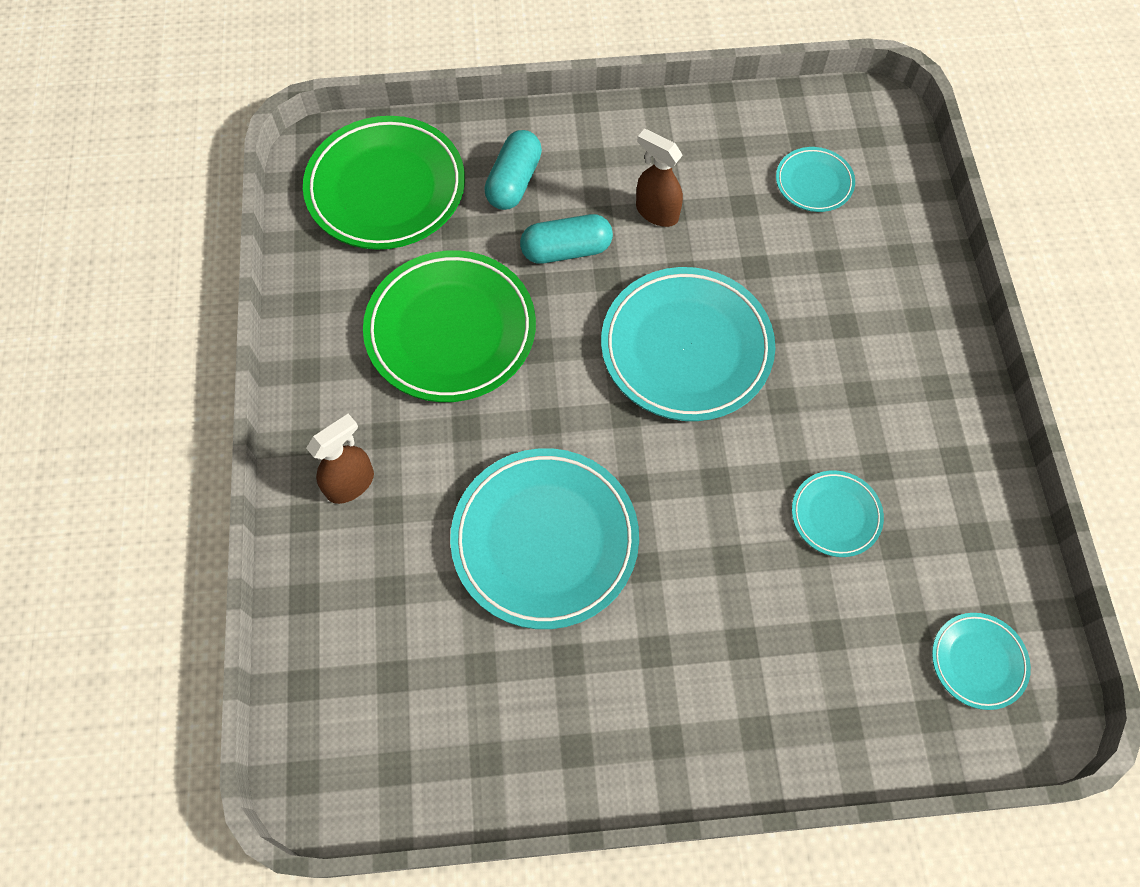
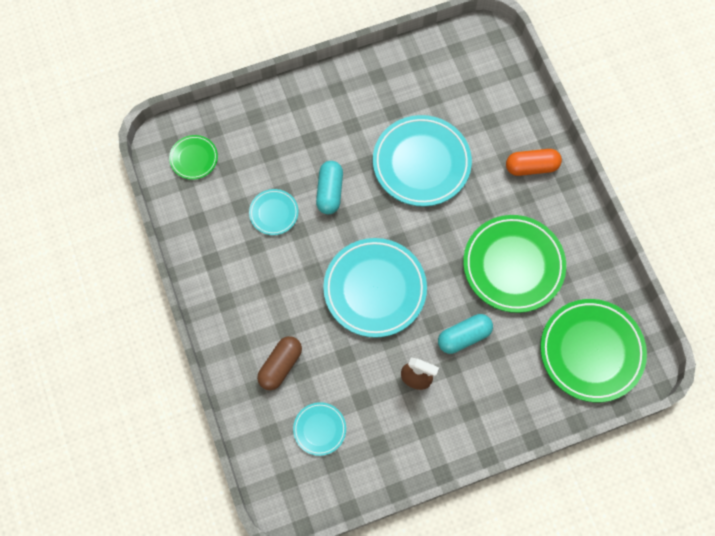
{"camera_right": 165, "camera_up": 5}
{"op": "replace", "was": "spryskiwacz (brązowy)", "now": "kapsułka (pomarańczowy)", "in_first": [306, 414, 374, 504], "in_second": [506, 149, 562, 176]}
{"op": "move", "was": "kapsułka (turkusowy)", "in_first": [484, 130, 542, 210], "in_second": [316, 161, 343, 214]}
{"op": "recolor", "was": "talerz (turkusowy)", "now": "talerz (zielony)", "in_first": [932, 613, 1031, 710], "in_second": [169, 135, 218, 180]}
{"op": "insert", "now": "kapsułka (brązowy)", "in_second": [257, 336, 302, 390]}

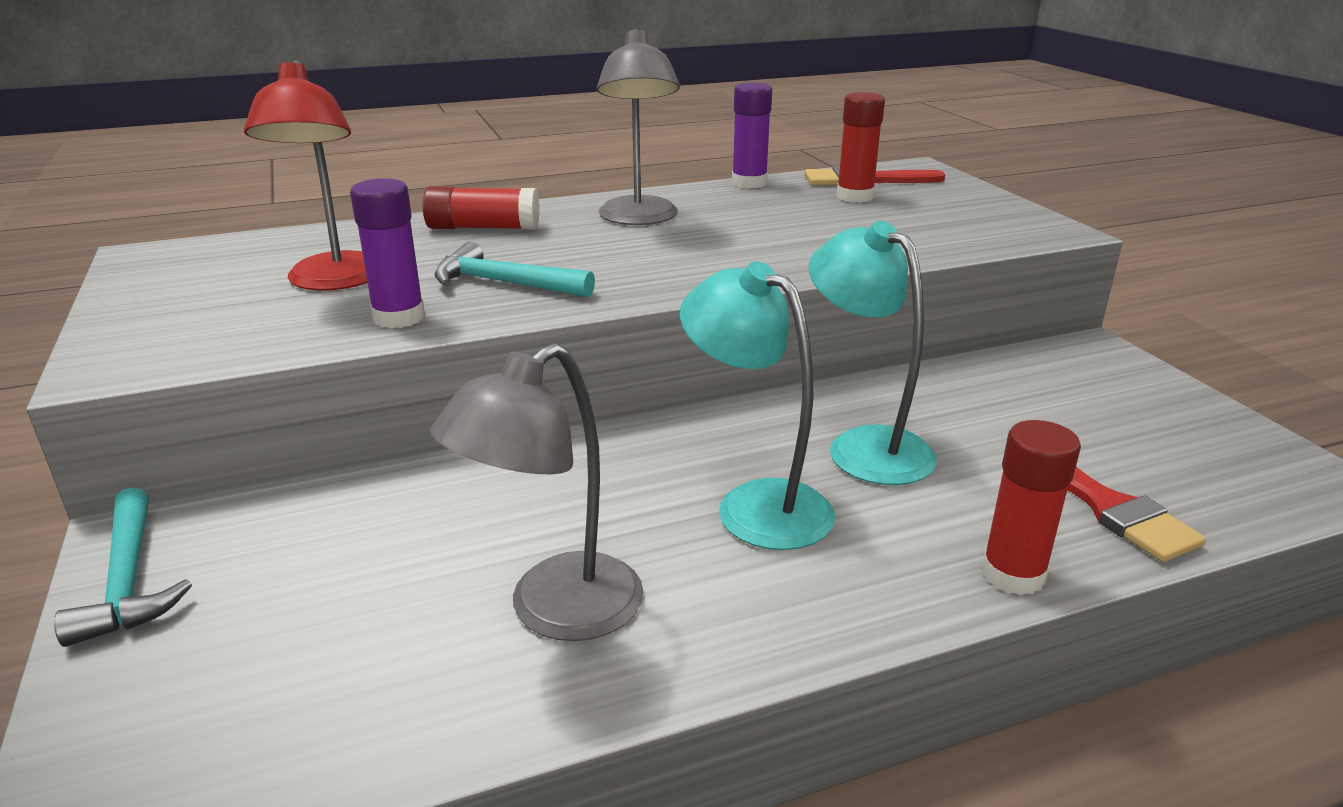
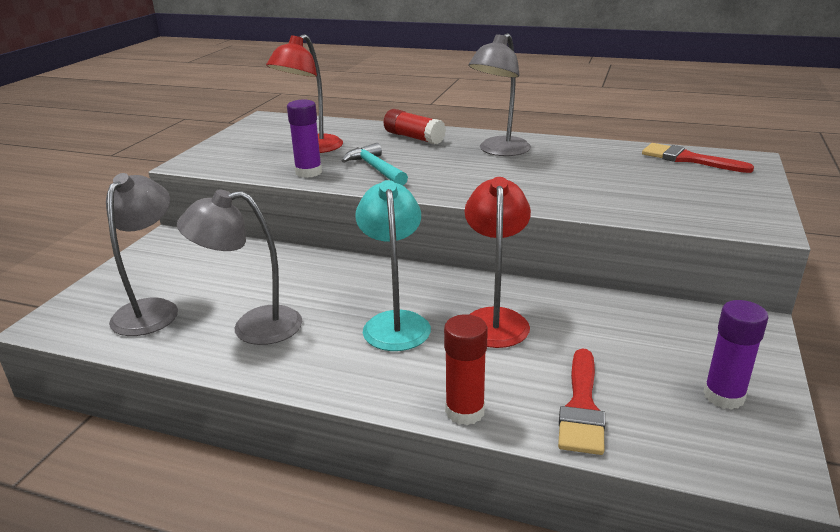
{"camera_right": 40, "camera_up": 0}
{"op": "delete", "was": "młotek (turkusowy)", "in_first": [54, 487, 192, 647]}
{"op": "move", "was": "klej w sztyfcie (fioletowy)", "in_first": [732, 82, 772, 189], "in_second": [703, 300, 769, 410]}
{"op": "recolor", "was": "lampka (turkusowy)", "now": "lampka (czerwony)", "in_first": [809, 221, 937, 485], "in_second": [465, 177, 531, 348]}
{"op": "delete", "was": "klej w sztyfcie (czerwony)", "in_first": [836, 92, 885, 203]}
{"op": "insert", "now": "lampka (szary)", "in_second": [106, 173, 178, 336]}

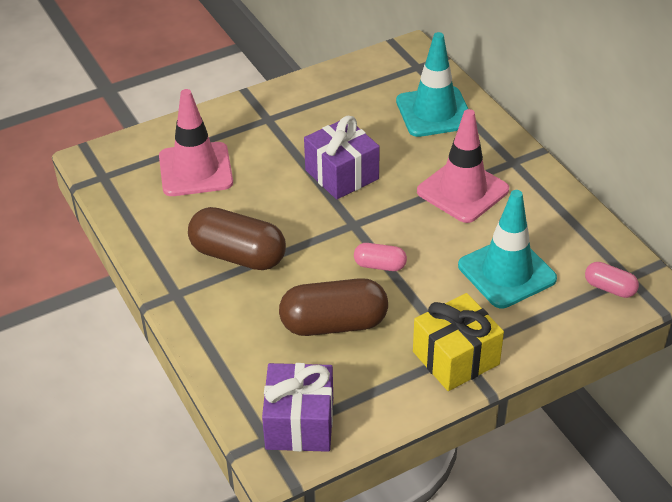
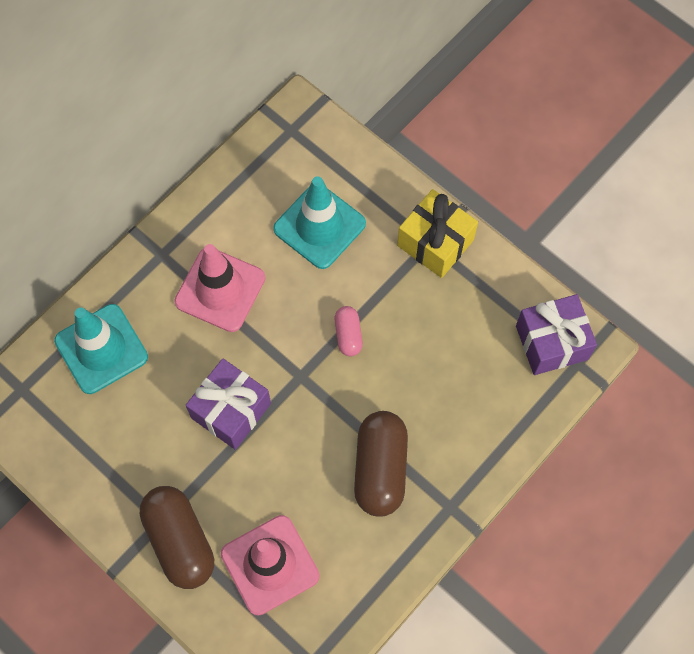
{"camera_right": -110, "camera_up": 25}
{"op": "move", "was": "kapsułka (brązowy)", "in_first": [279, 278, 388, 336], "in_second": [140, 486, 214, 589]}
{"op": "delete", "was": "kapsułka (różowy)", "in_first": [585, 262, 639, 298]}

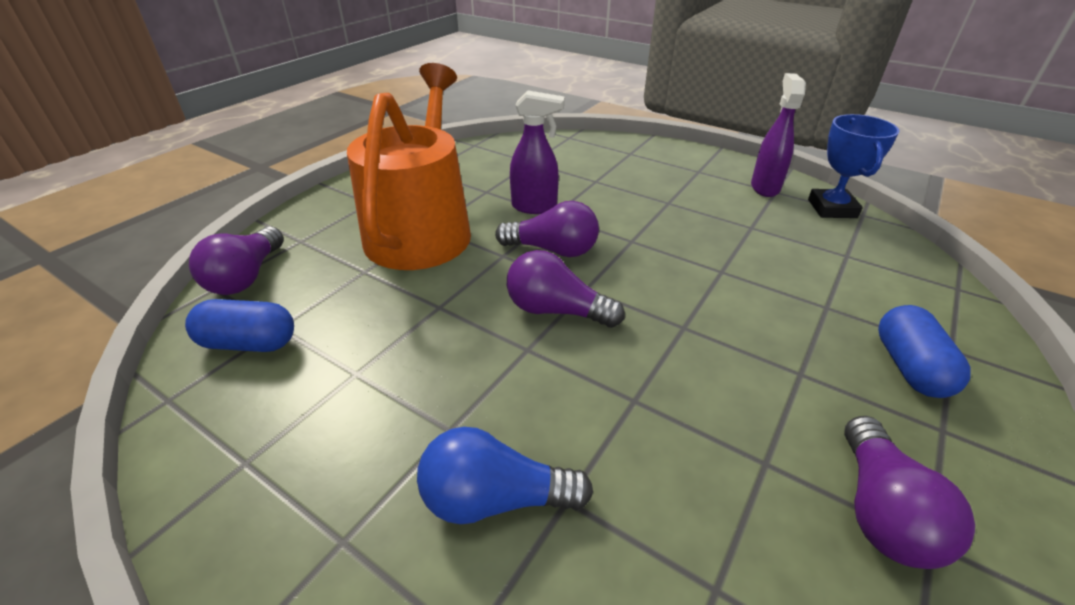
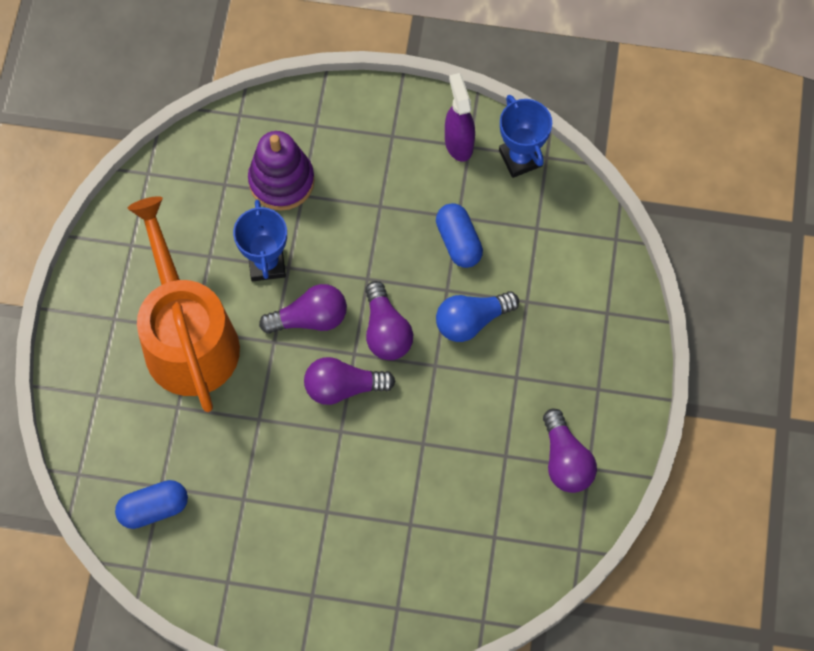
{"camera_right": -25, "camera_up": 30}
{"op": "move", "was": "żarówka (fioletowy)", "in_first": [189, 226, 284, 295], "in_second": [365, 281, 413, 360]}
{"op": "move", "was": "żarówka (niebieski)", "in_first": [417, 427, 593, 524], "in_second": [436, 291, 519, 342]}
{"op": "replace", "was": "spryskiwacz (fioletowy)", "now": "puchar (niebieski)", "in_first": [510, 90, 565, 214], "in_second": [233, 200, 287, 281]}
{"op": "move", "was": "kapsułka (niebieski)", "in_first": [878, 305, 971, 398], "in_second": [436, 203, 483, 268]}
{"op": "insert", "now": "zabawka nakładanka (fioletowy)", "in_second": [248, 131, 315, 211]}

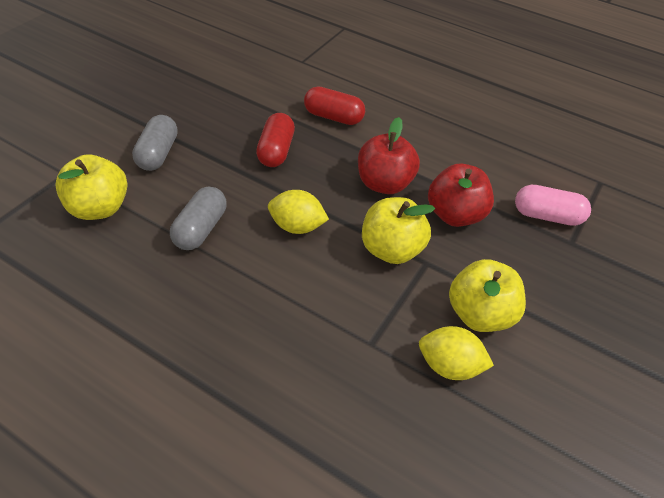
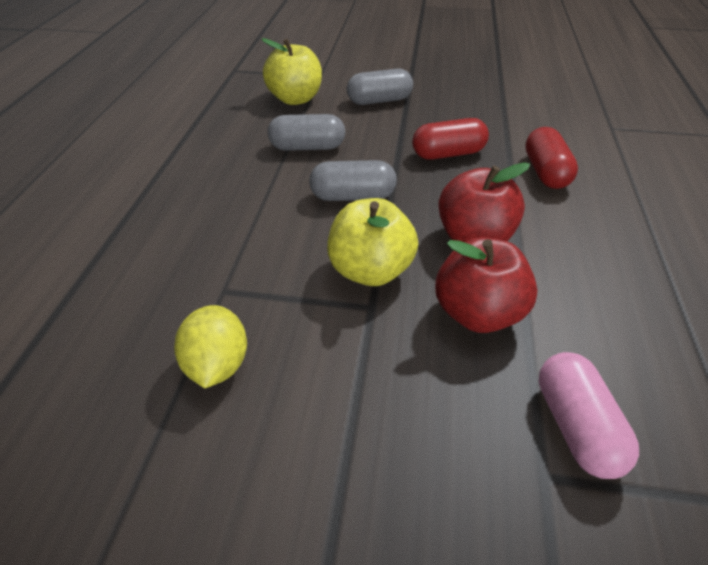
{"camera_right": 70, "camera_up": -5}
{"op": "replace", "was": "cytryna (żółty)", "now": "kapsułka (szary)", "in_first": [268, 190, 329, 234], "in_second": [309, 160, 397, 201]}
{"op": "delete", "was": "jabłko (żółty)", "in_first": [449, 259, 526, 332]}

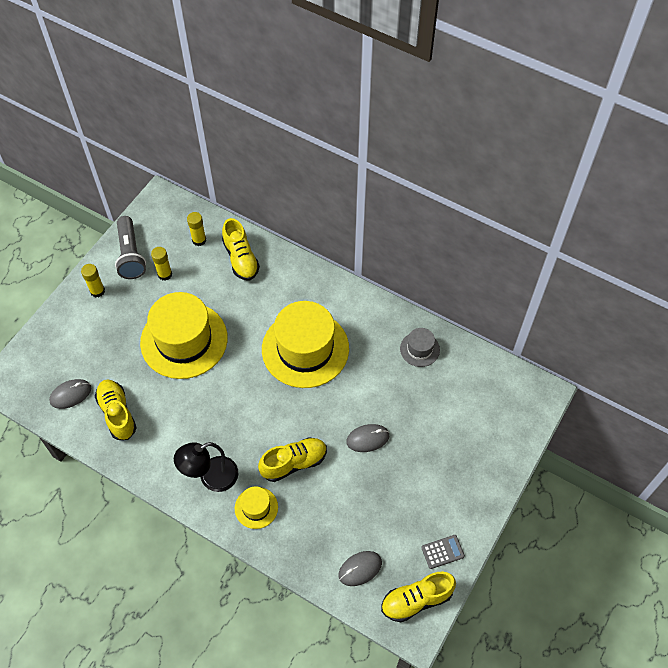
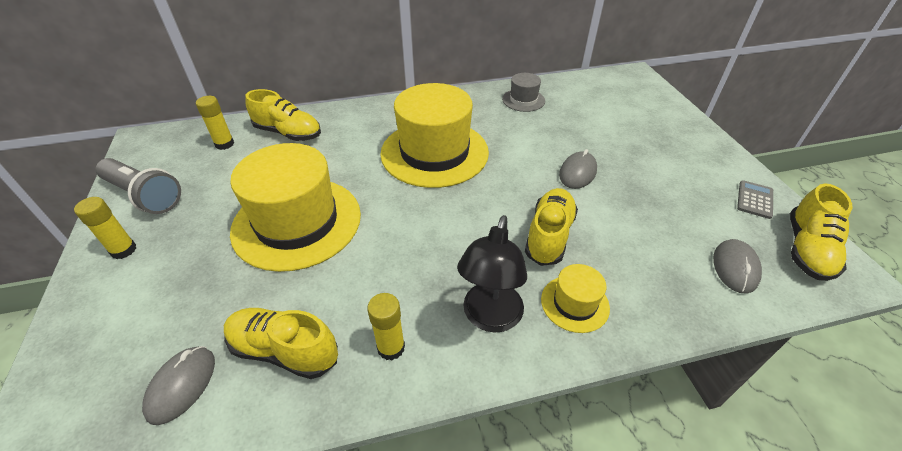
{"camera_right": -45, "camera_up": -15}
{"op": "move", "was": "klej w sztyfcie (żółty)", "in_first": [151, 247, 172, 281], "in_second": [367, 293, 405, 360]}

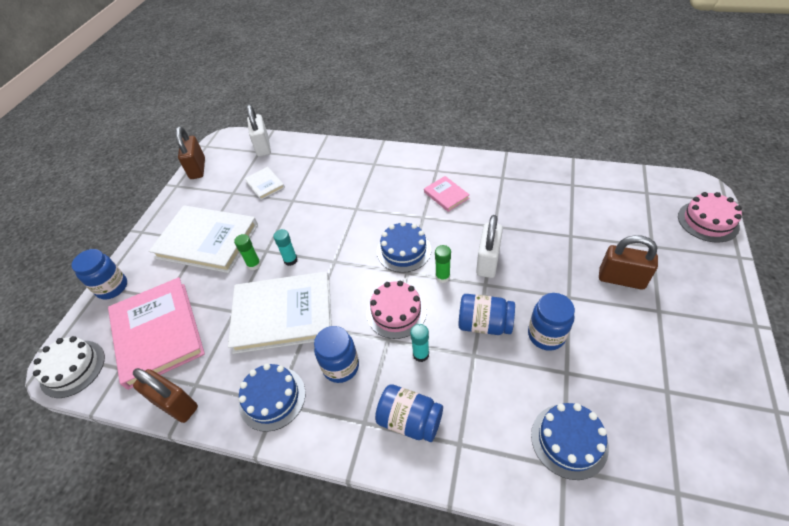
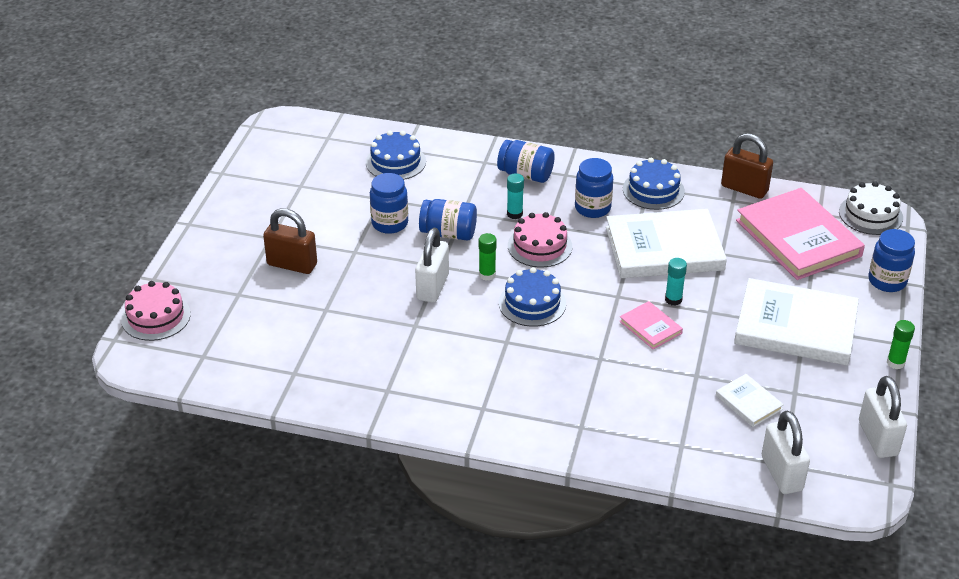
{"camera_right": 175, "camera_up": -10}
{"op": "recolor", "was": "kłódka (brązowy)", "now": "kłódka (biały)", "in_first": [175, 126, 205, 179], "in_second": [859, 376, 907, 458]}
{"op": "move", "was": "klej w sztyfcie (zielony)", "in_first": [234, 234, 261, 270], "in_second": [887, 320, 915, 369]}
{"op": "move", "was": "książka (różowy)", "in_first": [424, 176, 470, 212], "in_second": [619, 301, 683, 350]}

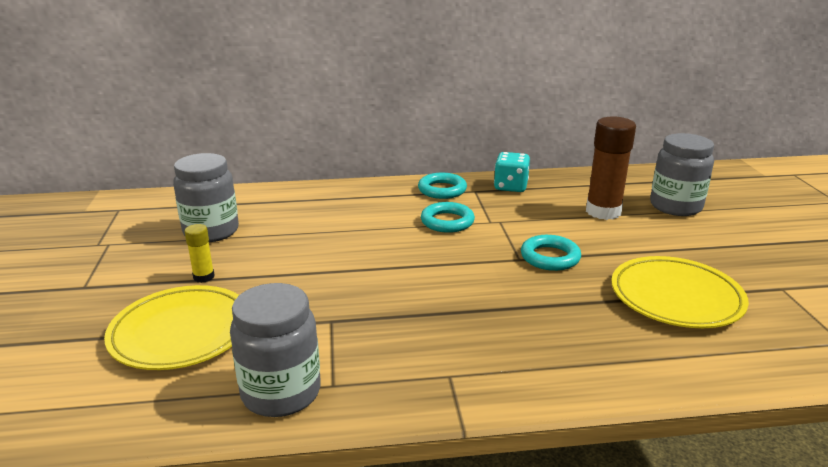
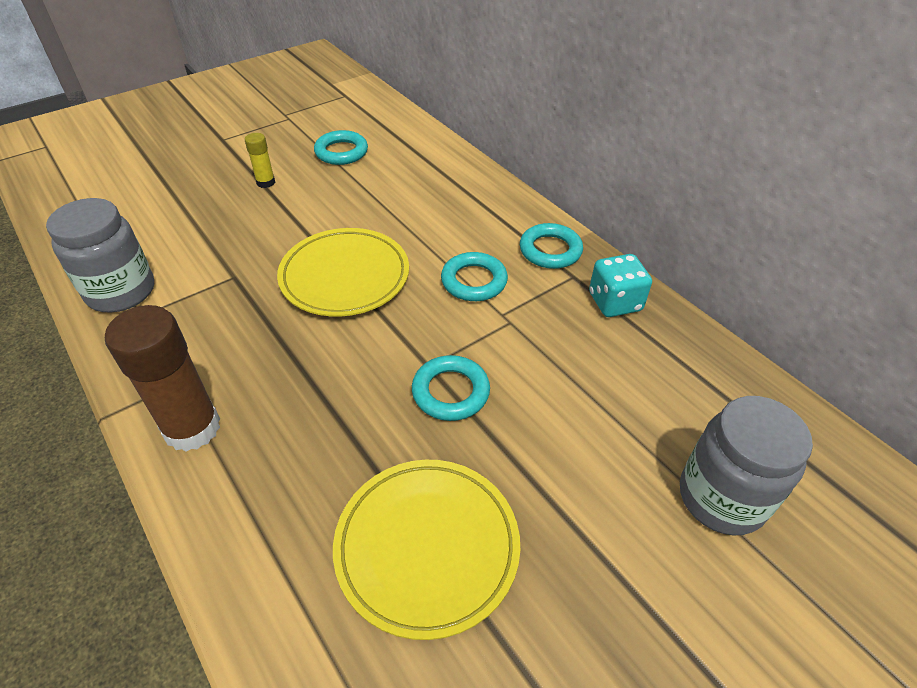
{"camera_right": 60, "camera_up": 20}
{"op": "move", "was": "talerz (żółty)", "in_first": [104, 285, 239, 370], "in_second": [277, 228, 409, 316]}
{"op": "replace", "was": "słoik (szary)", "now": "pierścień (turkusowy)", "in_first": [173, 153, 239, 242], "in_second": [314, 130, 368, 165]}
{"op": "move", "was": "klej w sztyfcie (brązowy)", "in_first": [586, 117, 636, 220], "in_second": [105, 305, 220, 452]}

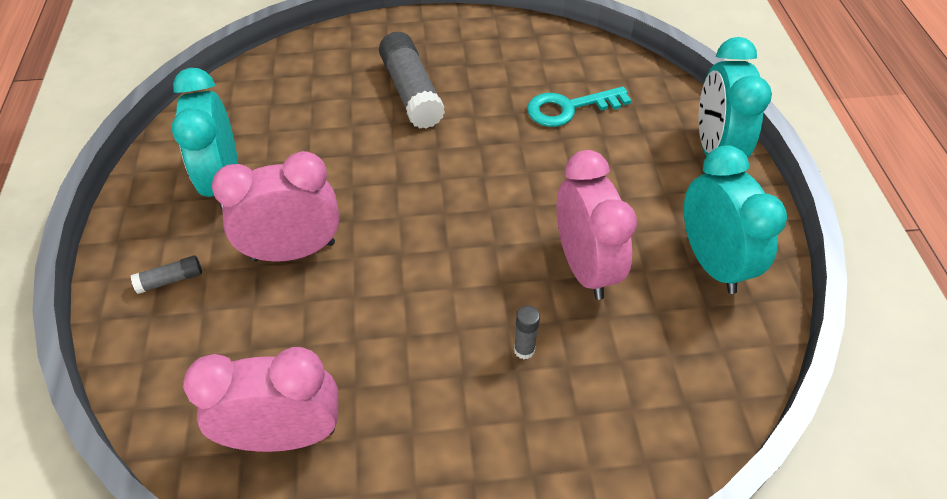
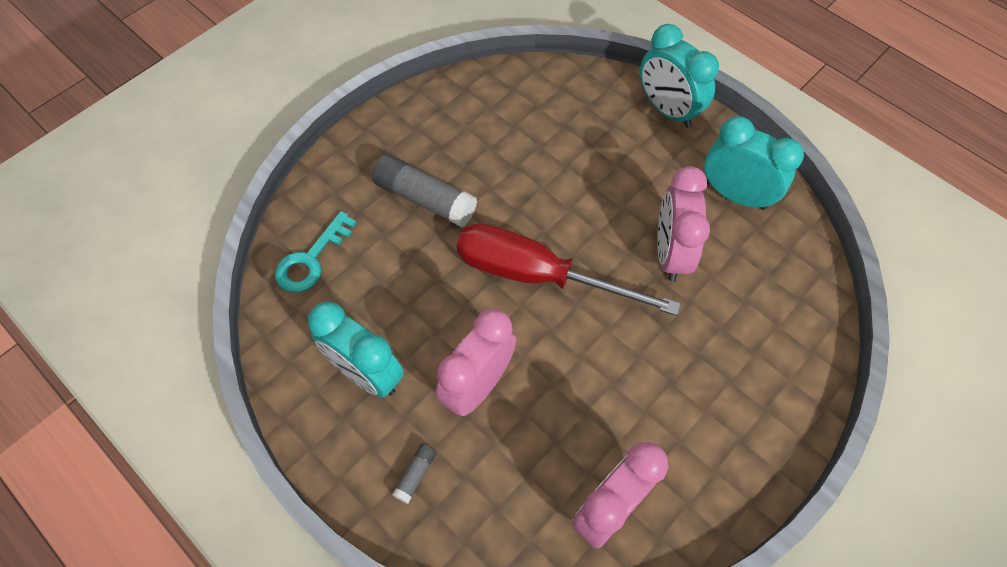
{"camera_right": -40, "camera_up": 10}
{"op": "delete", "was": "klej w sztyfcie (szary)", "in_first": [514, 306, 540, 359]}
{"op": "move", "was": "klucz (turkusowy)", "in_first": [527, 87, 631, 127], "in_second": [275, 211, 357, 293]}
{"op": "rotate", "was": "budzik (różowy)", "in_first": [557, 150, 637, 300], "in_second": [657, 166, 710, 282], "clockwise": -120}
{"op": "insert", "now": "śrubokręt (czerwony)", "in_second": [457, 223, 681, 316]}

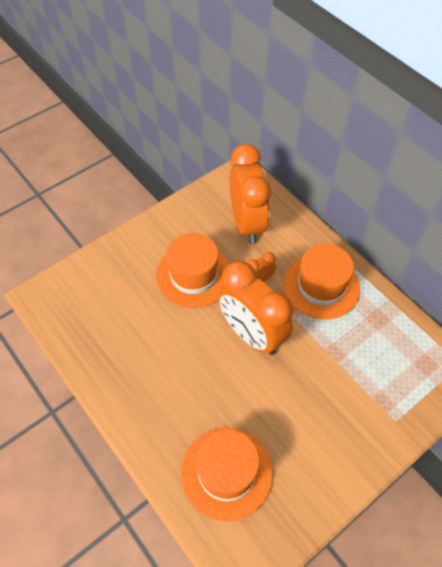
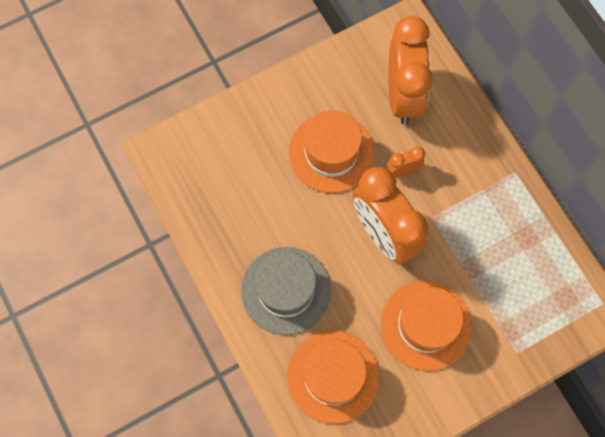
{"camera_right": 10, "camera_up": 15}
{"op": "move", "was": "kapelusz (pomarańczowy)", "in_first": [283, 244, 360, 320], "in_second": [381, 281, 472, 371]}
{"op": "insert", "now": "kapelusz (szary)", "in_second": [241, 247, 331, 335]}

